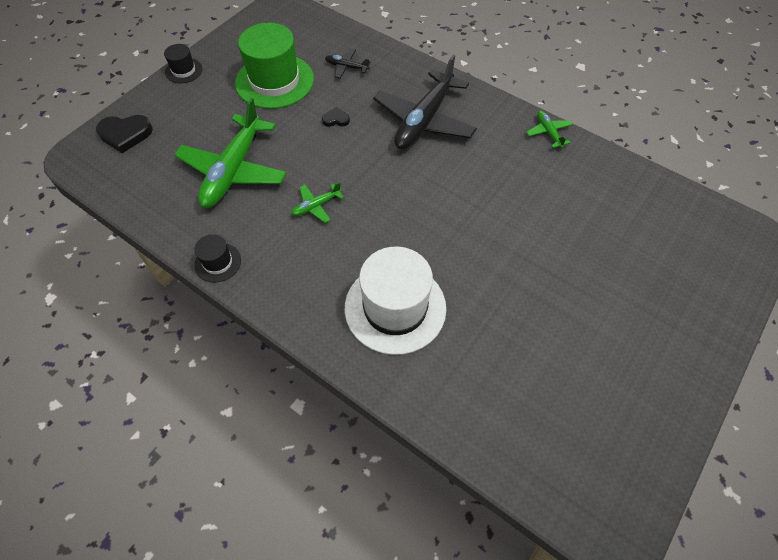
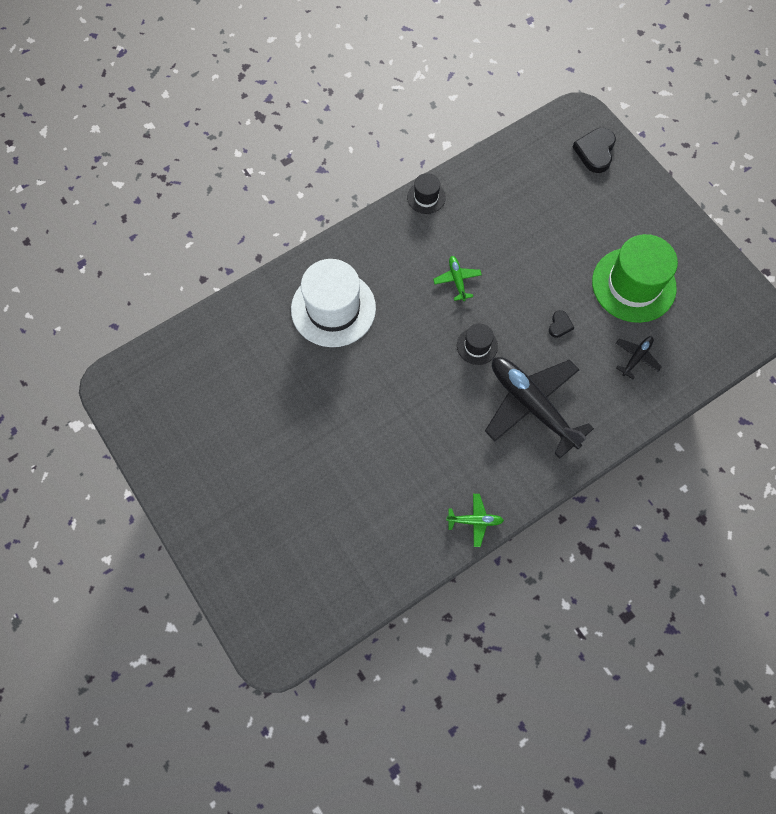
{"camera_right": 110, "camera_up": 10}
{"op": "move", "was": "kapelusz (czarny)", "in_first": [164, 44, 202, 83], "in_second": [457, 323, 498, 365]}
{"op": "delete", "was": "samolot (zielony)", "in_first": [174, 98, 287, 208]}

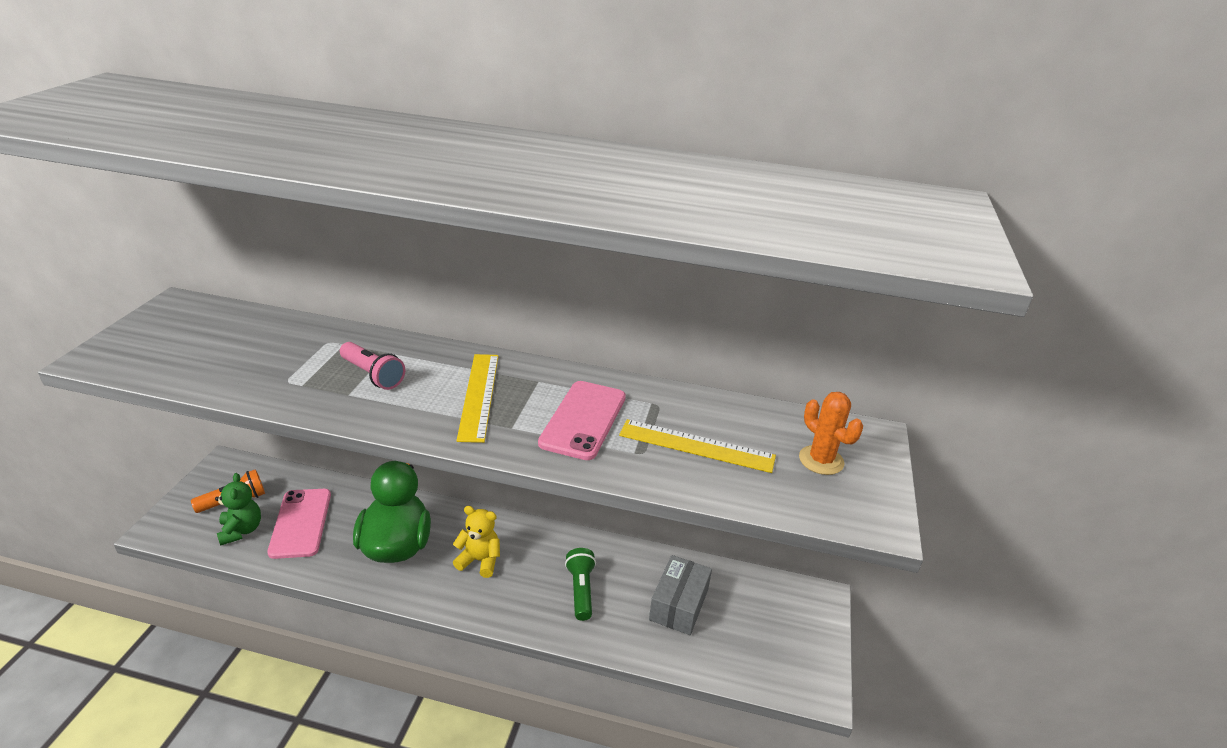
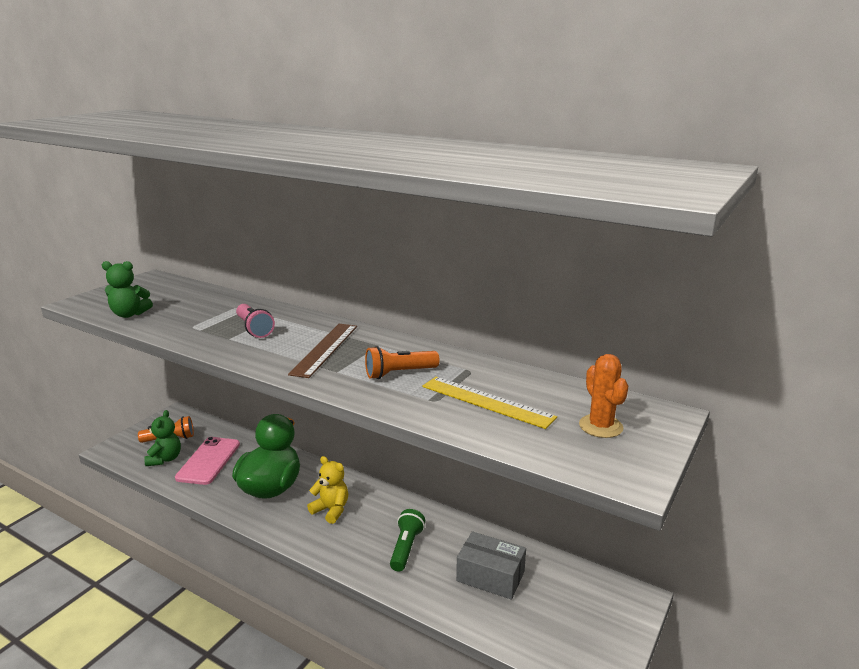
{"camera_right": 20, "camera_up": -10}
{"op": "recolor", "was": "linijka (żółty)", "now": "linijka (brązowy)", "in_first": [456, 354, 498, 443], "in_second": [288, 324, 357, 378]}
{"op": "replace", "was": "telefon (różowy)", "now": "latarka (pomarańczowy)", "in_first": [538, 381, 626, 460], "in_second": [365, 346, 440, 379]}
{"op": "rotate", "was": "pudełko (szary)", "in_first": [649, 555, 712, 635], "in_second": [456, 531, 526, 600], "clockwise": 75}
{"op": "insert", "now": "miś (zielony)", "in_second": [102, 261, 153, 318]}

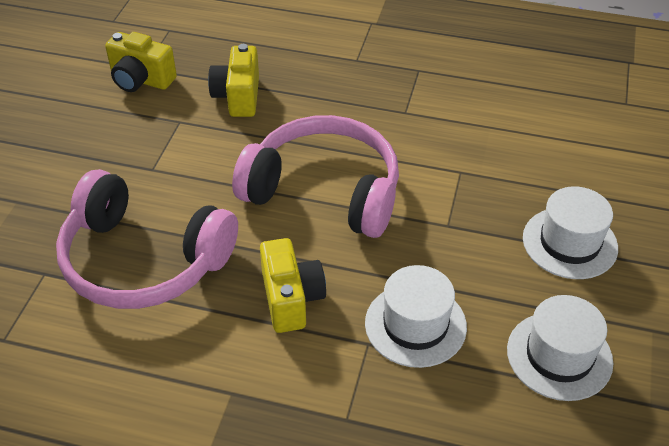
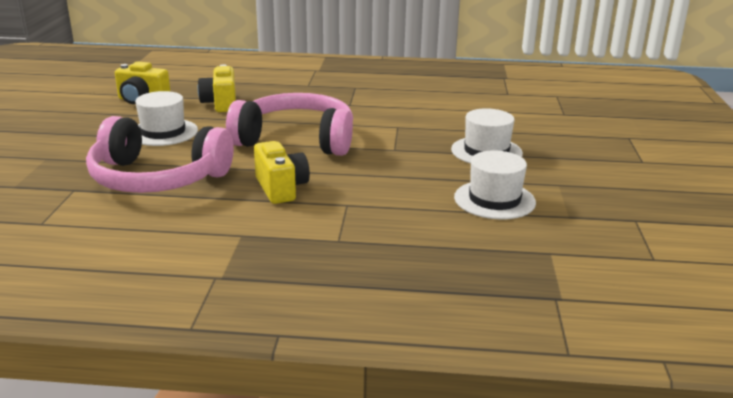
{"camera_right": -10, "camera_up": -20}
{"op": "move", "was": "kapelusz (biały)", "in_first": [365, 265, 467, 368], "in_second": [135, 91, 198, 146]}

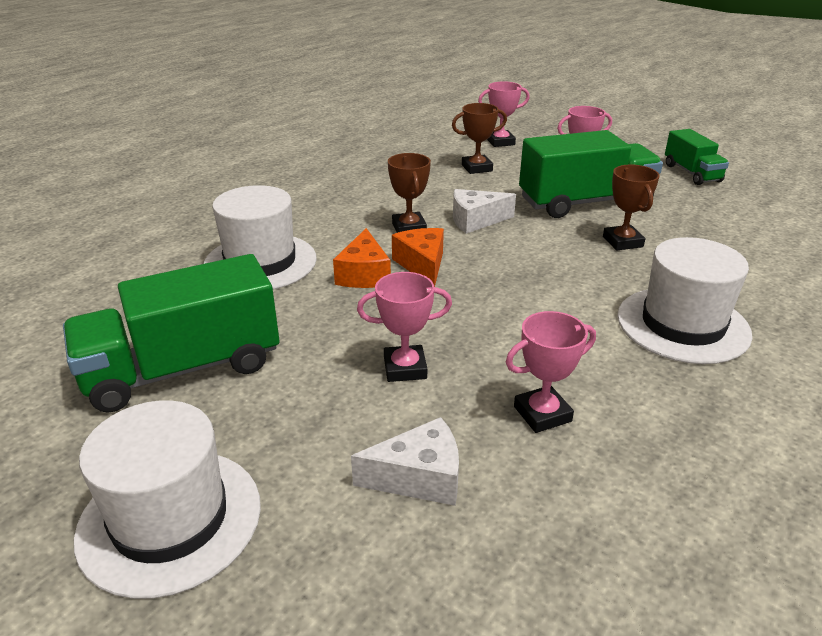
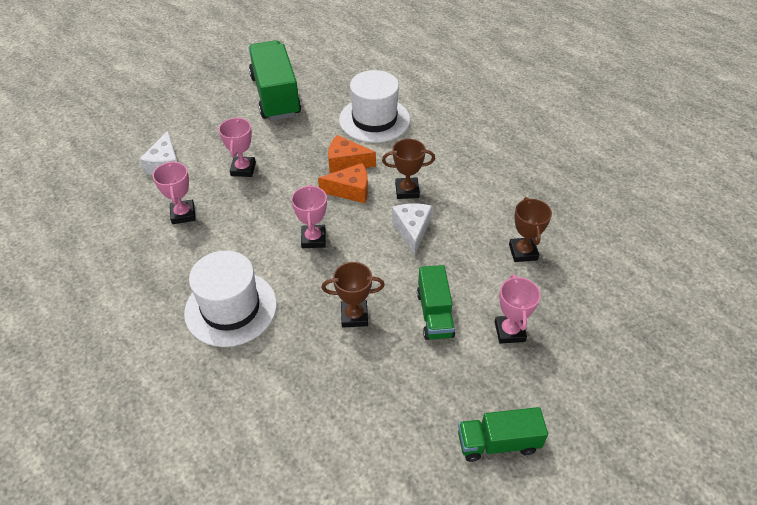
{"camera_right": 100, "camera_up": 15}
{"op": "delete", "was": "kapelusz (biały)", "in_first": [74, 400, 261, 599]}
{"op": "move", "was": "puchar (różowy)", "in_first": [478, 81, 530, 147], "in_second": [291, 184, 327, 248]}
{"op": "resize", "was": "ciężarówka (zielony)", "in_first": [519, 130, 663, 218], "in_second": [417, 265, 455, 340], "ratio": 0.56}

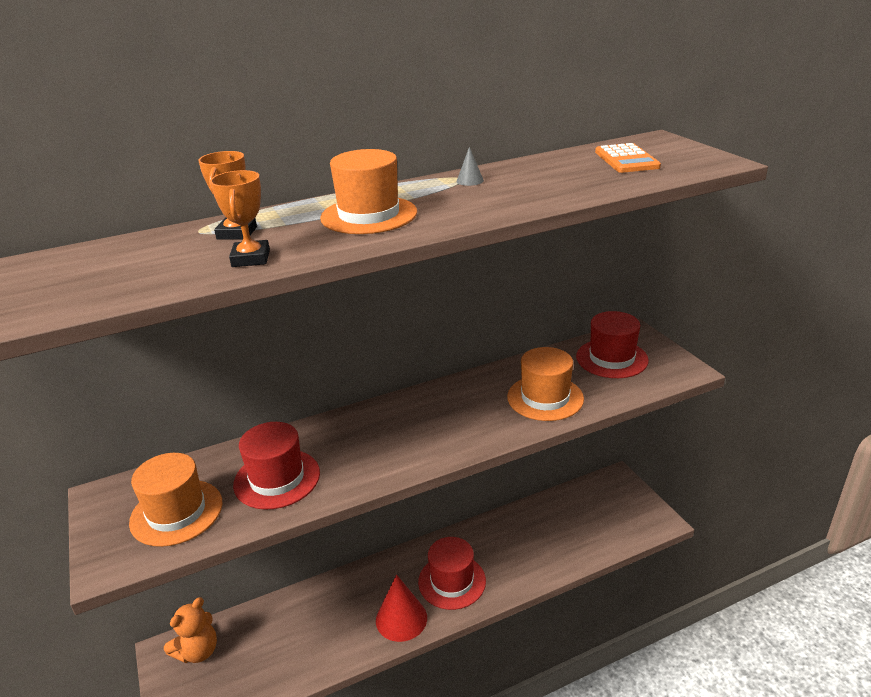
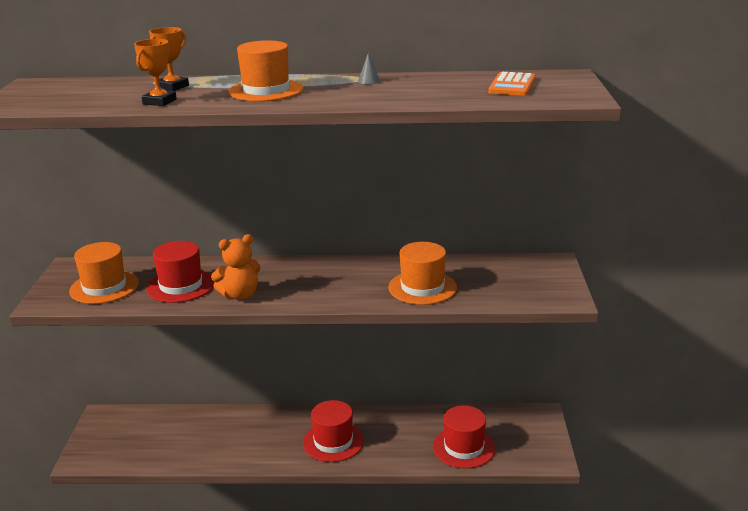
{"camera_right": 25, "camera_up": -5}
{"op": "move", "was": "miś (pomarańczowy)", "in_first": [164, 597, 217, 663], "in_second": [211, 234, 261, 300]}
{"op": "delete", "was": "stożek (czerwony)", "in_first": [376, 574, 427, 642]}
{"op": "move", "was": "kapelusz (czerwony)", "in_first": [576, 311, 649, 378], "in_second": [433, 405, 495, 469]}

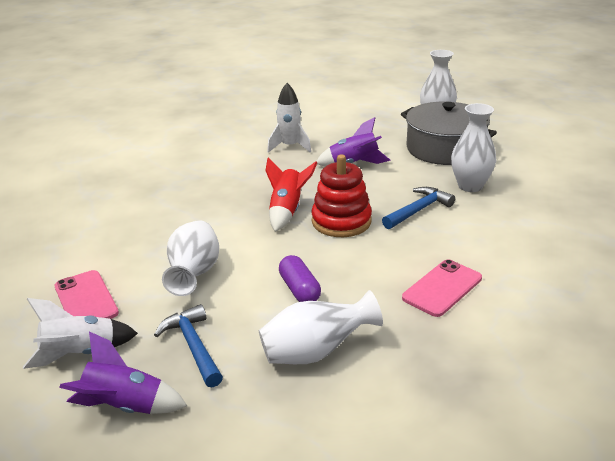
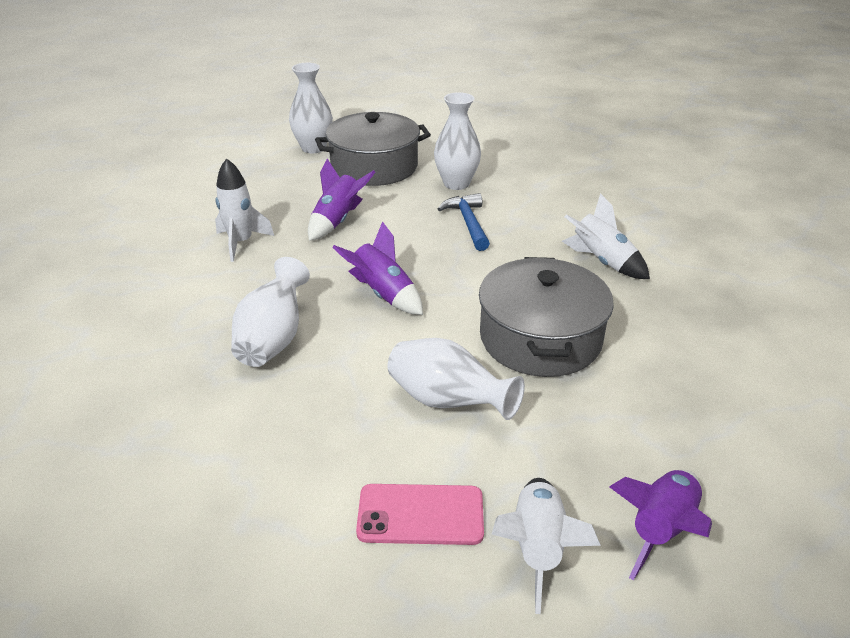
{"camera_right": -60, "camera_up": 5}
{"op": "delete", "was": "młotek (niebieski)", "in_first": [154, 304, 223, 388]}
{"op": "move", "was": "wazon (biały)", "in_first": [259, 290, 383, 364], "in_second": [231, 257, 310, 367]}
{"op": "recolor", "was": "rakieta (czerwony)", "now": "rakieta (fioletowy)", "in_first": [265, 157, 317, 232], "in_second": [332, 221, 423, 315]}
{"op": "replace", "was": "kapsułka (fioletowy)", "now": "garnek (szary)", "in_first": [279, 255, 321, 302], "in_second": [479, 257, 614, 377]}
{"op": "delete", "was": "zabawka nakładanka (czerwony)", "in_first": [311, 154, 372, 237]}
{"op": "replace", "was": "telefon (różowy)", "now": "rakieta (biały)", "in_first": [402, 259, 482, 317], "in_second": [562, 193, 650, 279]}

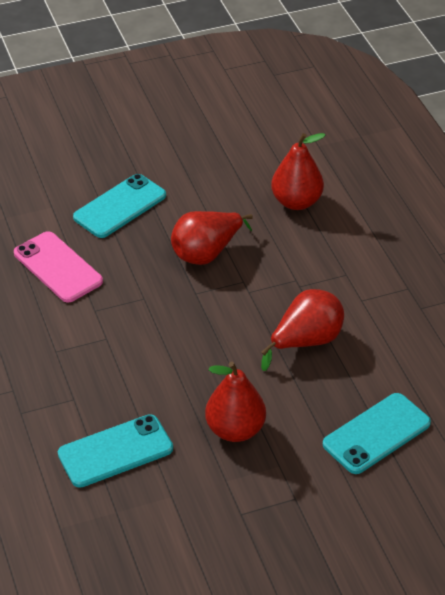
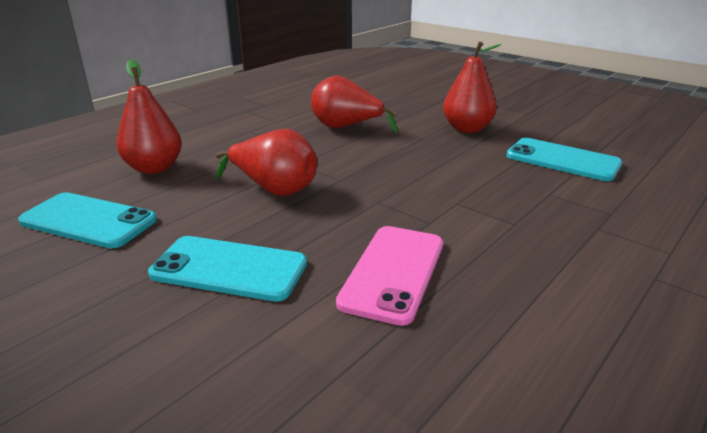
{"camera_right": -120, "camera_up": -15}
{"op": "move", "was": "telefon (turkusowy)", "in_first": [323, 393, 431, 474], "in_second": [18, 192, 157, 248]}

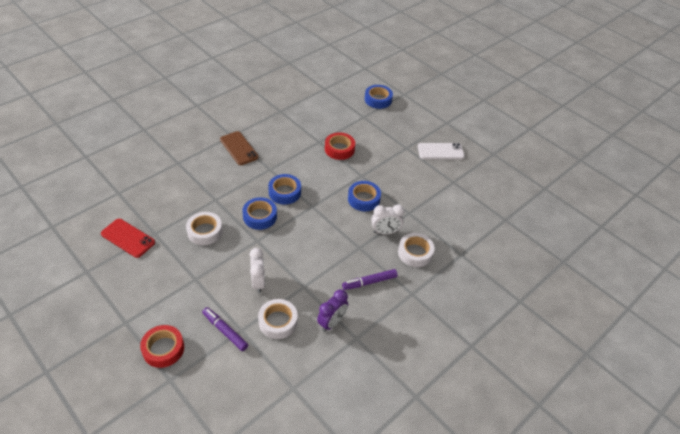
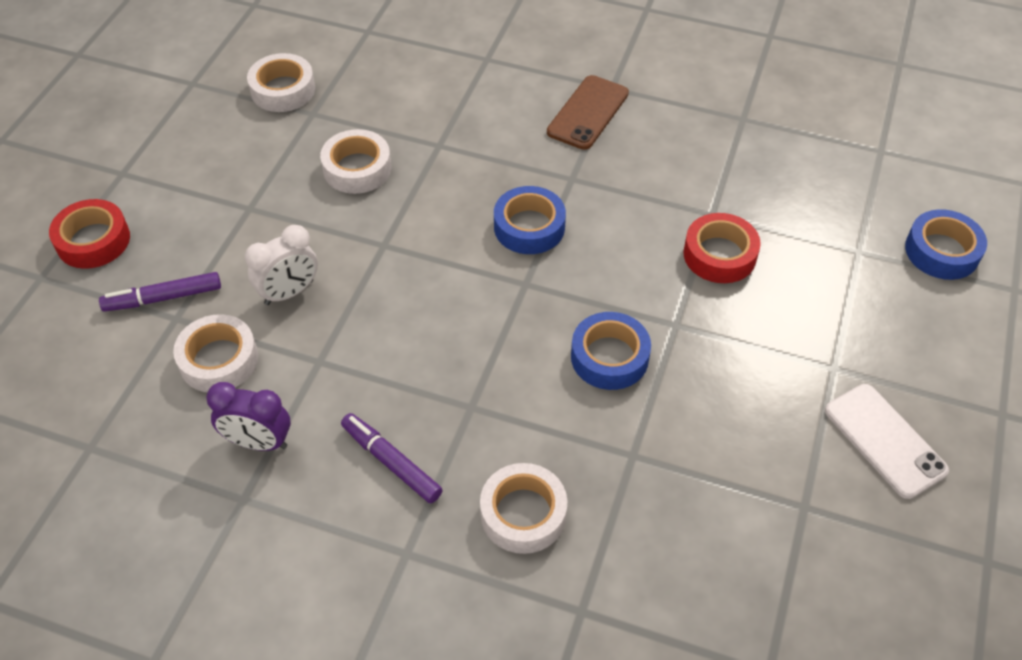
{"camera_right": 65, "camera_up": 5}
{"op": "replace", "was": "telefon (czerwony)", "now": "taśma klejąca (biały)", "in_first": [101, 219, 155, 258], "in_second": [247, 53, 315, 112]}
{"op": "rotate", "was": "flamaster (fioletowy)", "in_first": [202, 307, 248, 351], "in_second": [99, 272, 221, 312], "clockwise": -120}
{"op": "delete", "was": "taśma klejąca (niebieski)", "in_first": [242, 197, 277, 230]}
{"op": "delete", "was": "budzik (biały)", "in_first": [372, 205, 404, 234]}

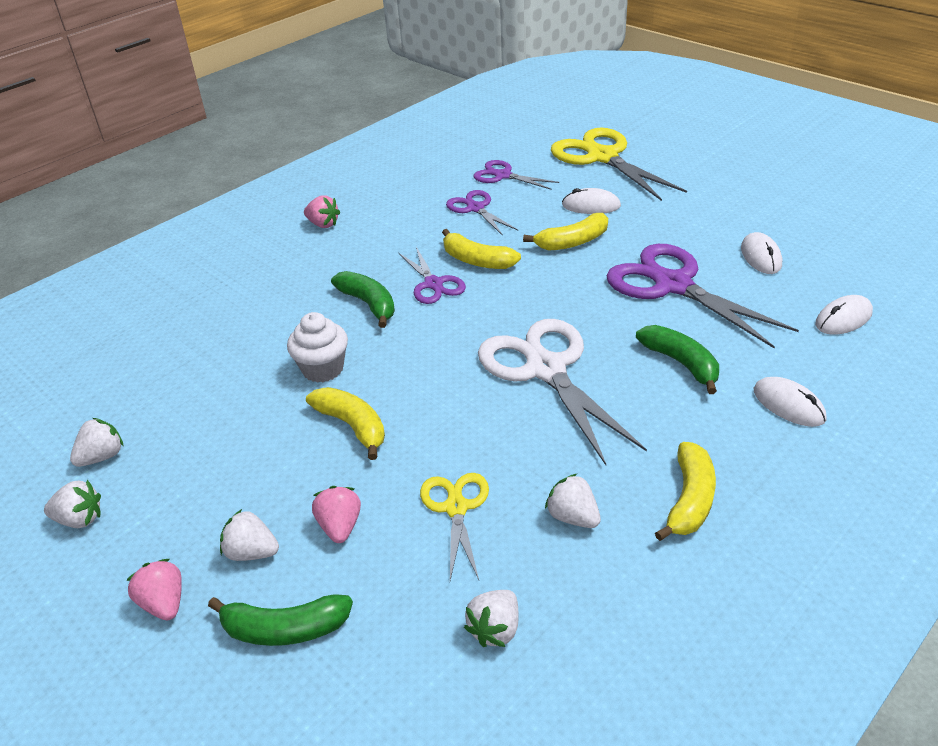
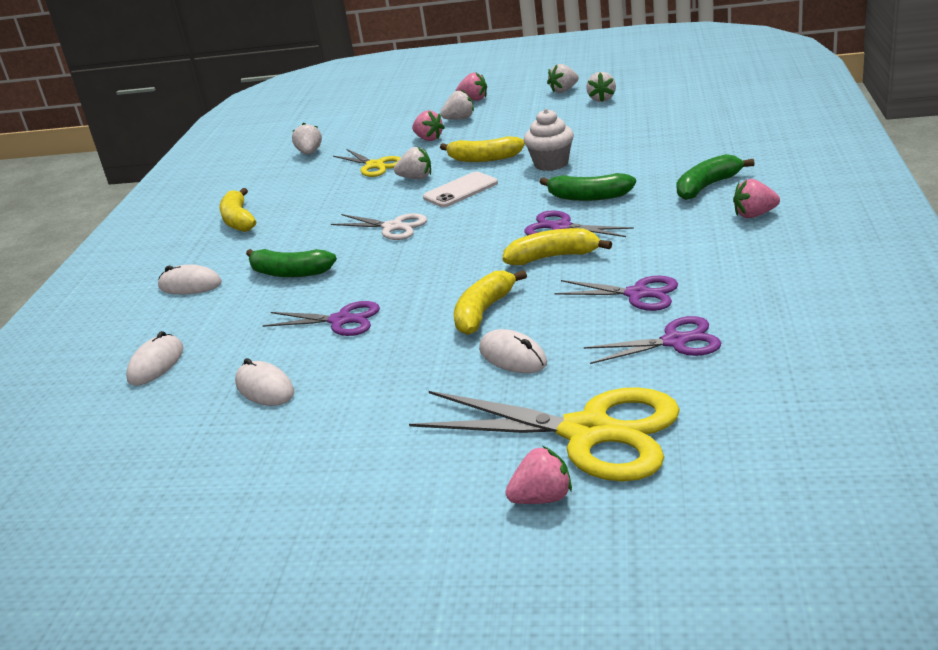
{"camera_right": 145, "camera_up": -10}
{"op": "move", "was": "banan (zielony)", "in_first": [208, 594, 353, 646], "in_second": [676, 154, 755, 200]}
{"op": "resize", "was": "nożyczki (biały)", "in_first": [478, 319, 647, 465], "in_second": [331, 213, 427, 240], "ratio": 0.54}
{"op": "move", "was": "truskawka (biały)", "in_first": [545, 473, 601, 528], "in_second": [394, 147, 431, 179]}
{"op": "rotate", "was": "myszka (biały)", "in_first": [562, 188, 621, 214], "in_second": [479, 329, 547, 373], "clockwise": 75}
{"op": "resize", "was": "nożyczki (fioletowy)", "in_first": [606, 244, 799, 348], "in_second": [263, 301, 380, 336], "ratio": 0.54}
{"op": "insert", "now": "telefon (biały)", "in_second": [423, 172, 498, 207]}
{"op": "insert", "now": "truskawka (różowy)", "in_second": [506, 446, 572, 504]}

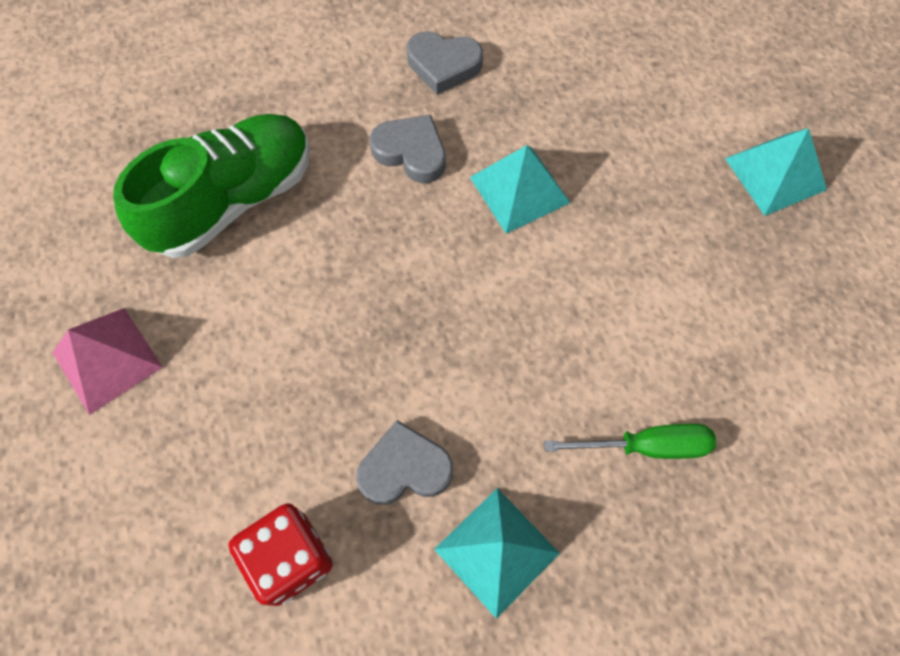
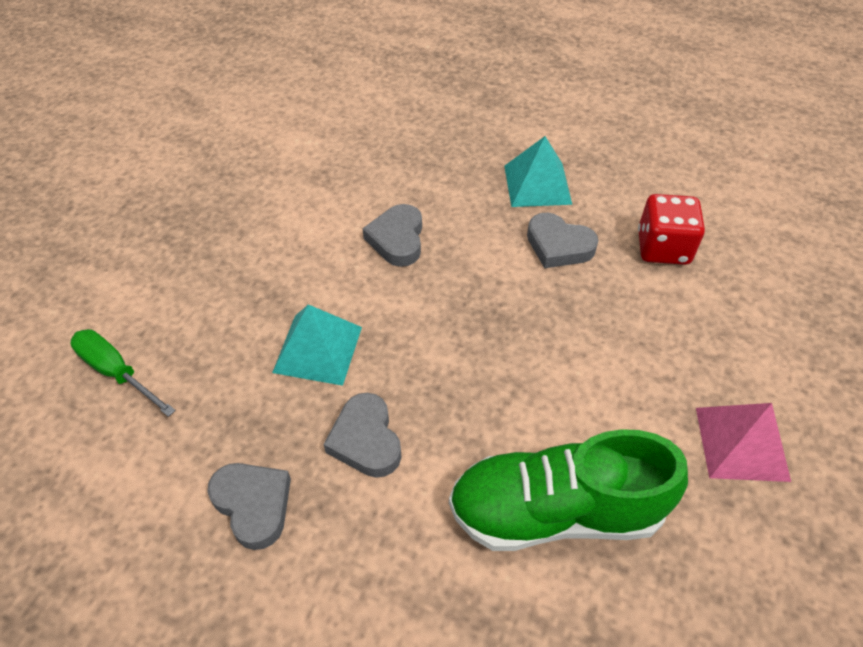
{"camera_right": -140, "camera_up": -15}
{"op": "move", "was": "śrubokręt (zielony)", "in_first": [544, 424, 716, 459], "in_second": [70, 329, 176, 417]}
{"op": "delete", "was": "piramida (turkusowy)", "in_first": [725, 128, 827, 216]}
{"op": "insert", "now": "serce (szary)", "in_second": [362, 204, 422, 267]}

